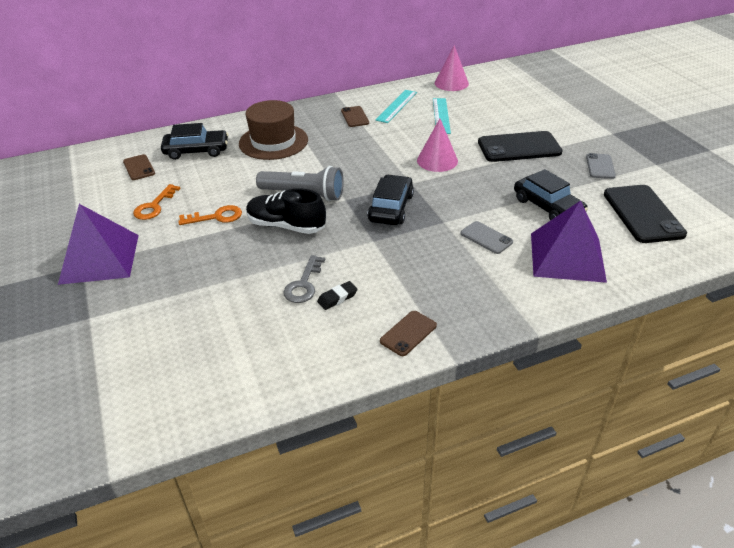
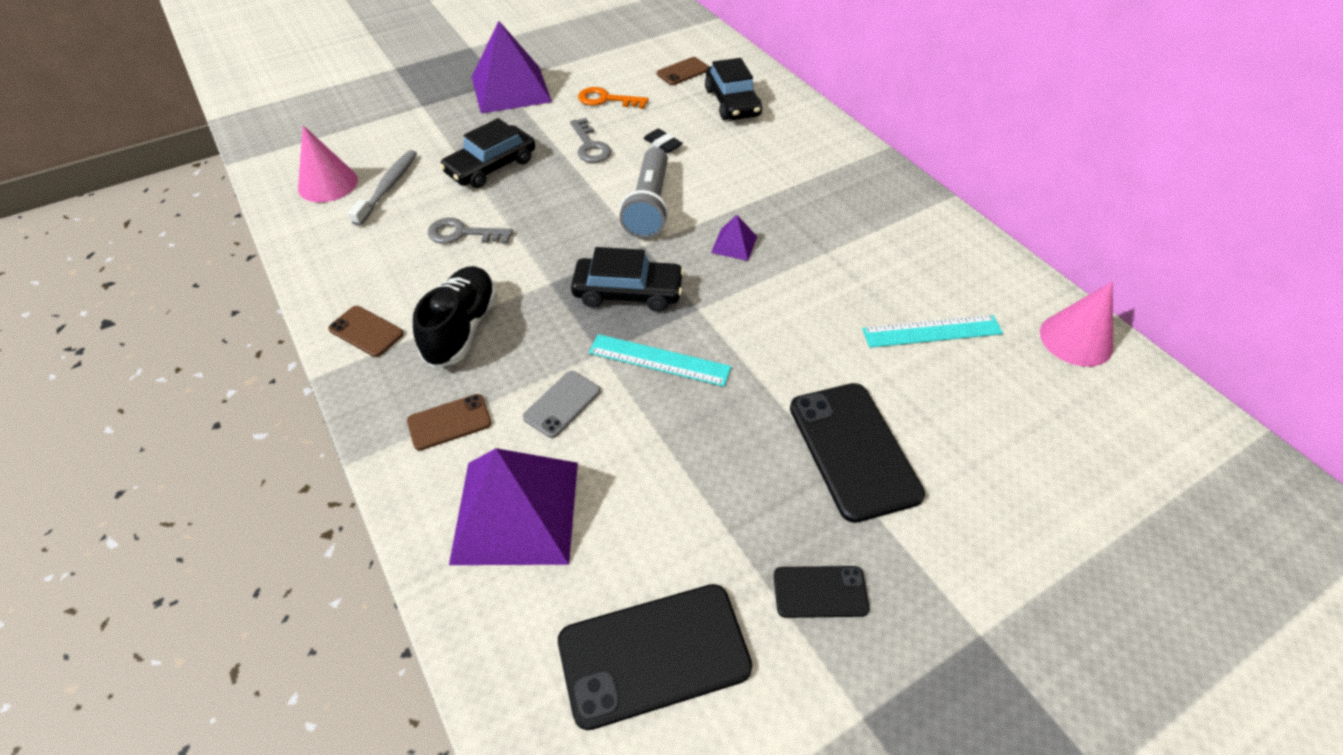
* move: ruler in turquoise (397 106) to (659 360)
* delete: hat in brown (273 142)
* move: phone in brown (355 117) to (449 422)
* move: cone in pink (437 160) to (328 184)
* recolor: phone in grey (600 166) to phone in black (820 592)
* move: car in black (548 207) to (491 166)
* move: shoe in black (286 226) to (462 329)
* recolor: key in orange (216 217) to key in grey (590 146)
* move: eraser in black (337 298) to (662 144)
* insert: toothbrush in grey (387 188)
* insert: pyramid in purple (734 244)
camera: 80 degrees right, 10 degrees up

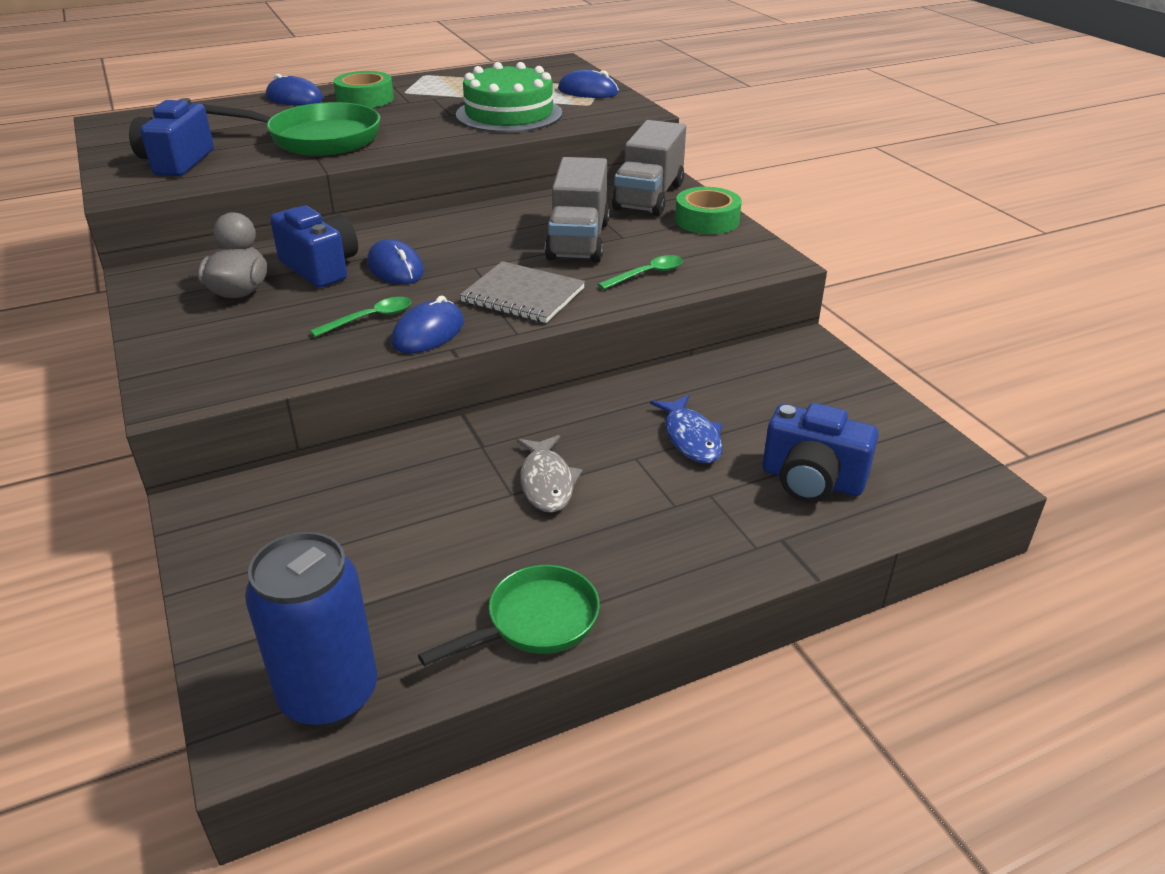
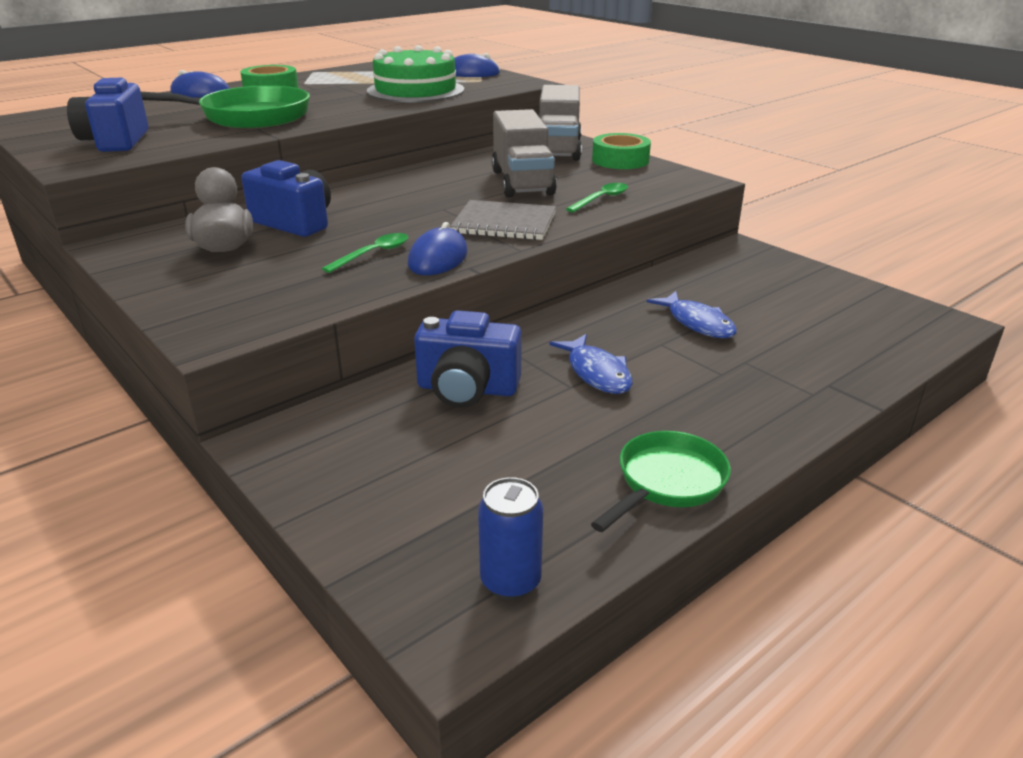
* delete: mouse in blue (395 268)
* move: camera in blue (811 480) to (467 389)
* recolor: fish in grey (546 482) to fish in blue (596 373)
* resize: can in blue (329 694) = (510 581) x0.58
camera: 15 degrees left, 5 degrees down

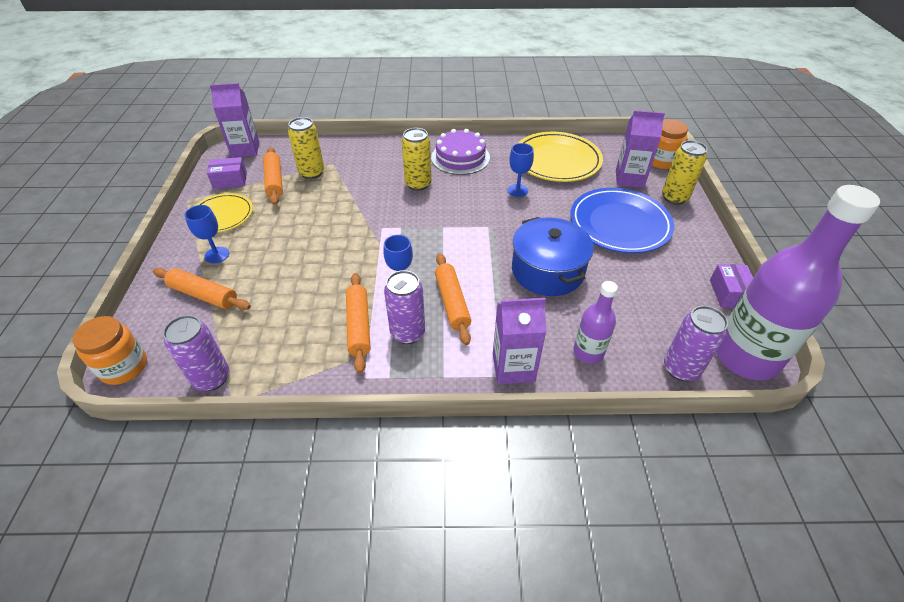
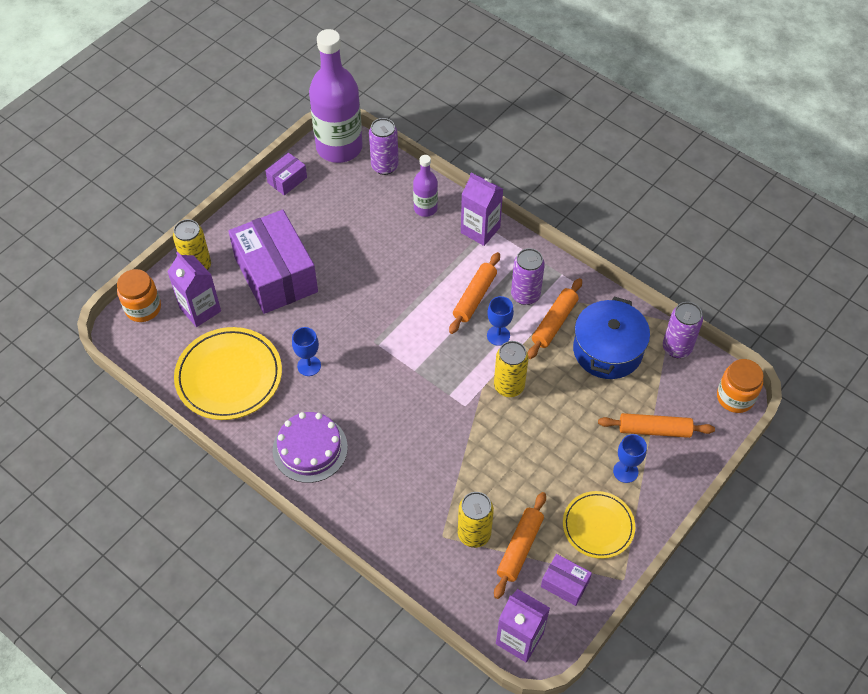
* move: can in yellow (418 184) to (509 386)
* replace: plate in blue (619 224) to box in purple (276 275)
* move: pot in blue (547 271) to (607 350)
* rotate: rolling pin in orange (204 295) = (654 430) 60 degrees counterclockwise
camera: 140 degrees left, 10 degrees up

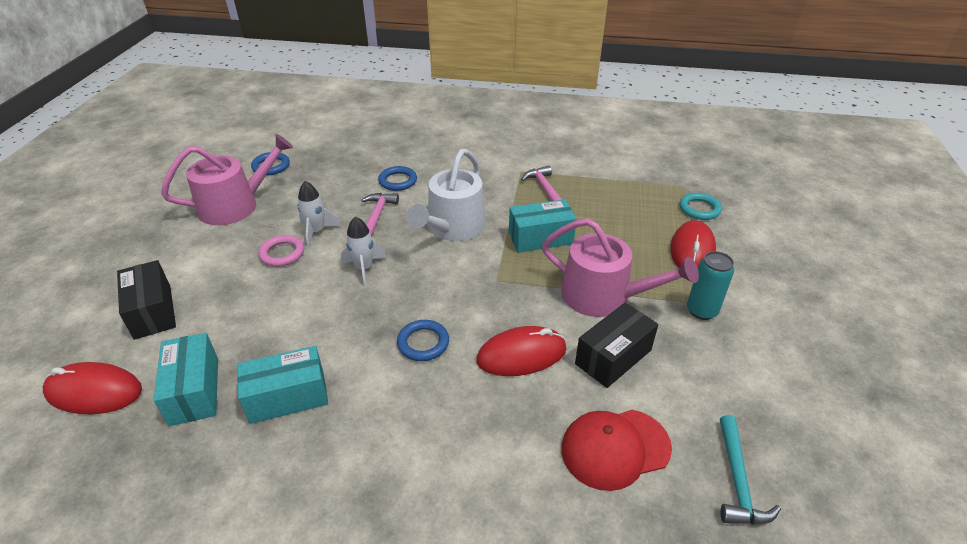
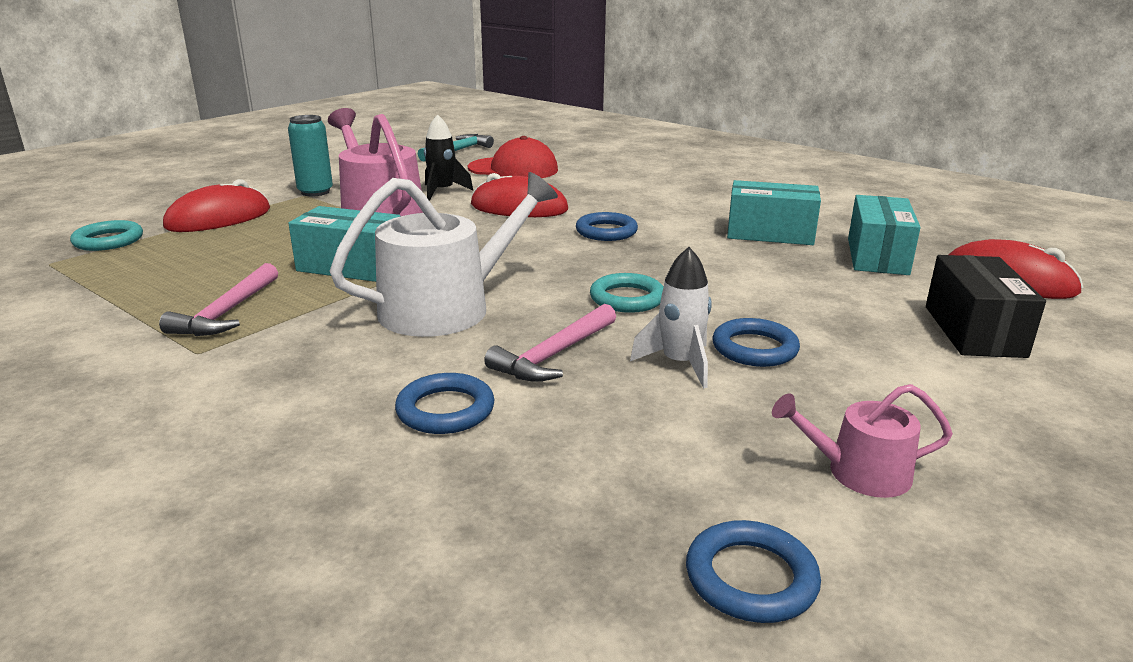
* resize: watering can in pink (236 205) = (858 472) x0.52
* replace: rocket in white (364 268) to ring in turquoise (627 298)
* recolor: ring in pink (282 253) to ring in blue (754 348)
* replace: box in black (613 357) to rocket in black (442 192)
camera: 150 degrees left, 15 degrees down

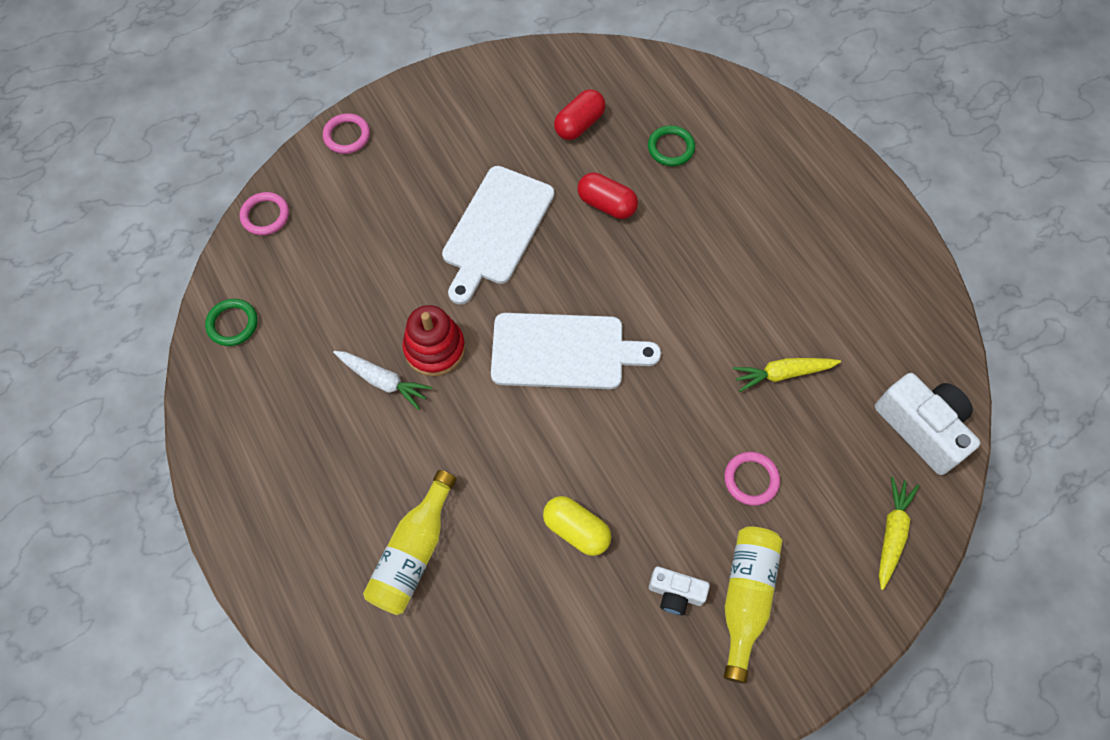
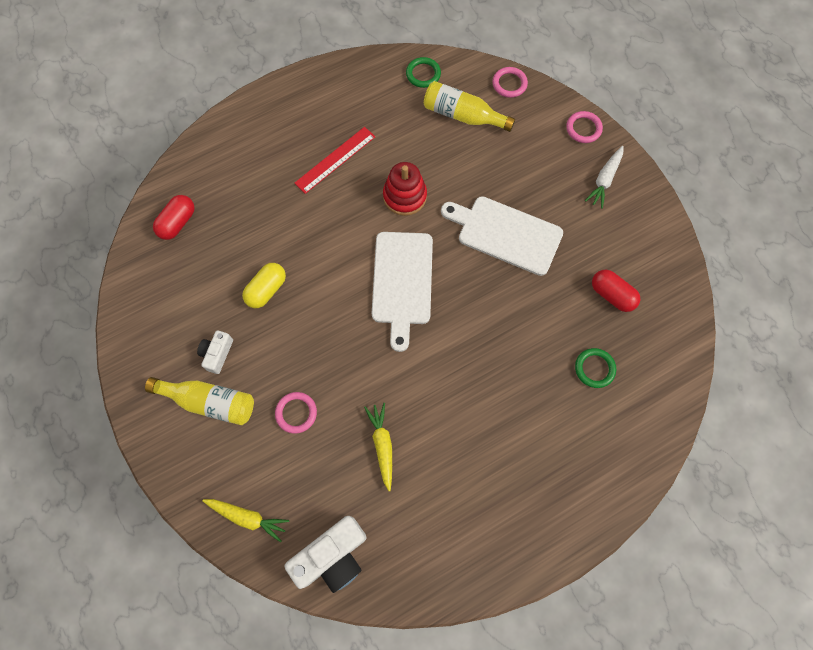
* move: capsule in red (606 204) to (178 223)
* move: carrot in white (383 381) to (604 180)
* move: bottle in yellow (413 552) to (463 115)
* insert: ruler in red (335 160)
camera: 90 degrees right, 5 degrees up

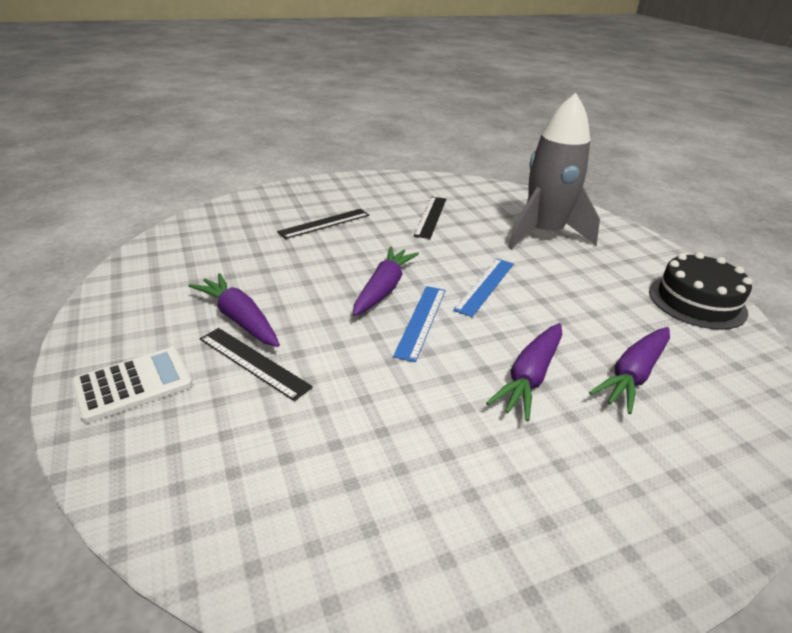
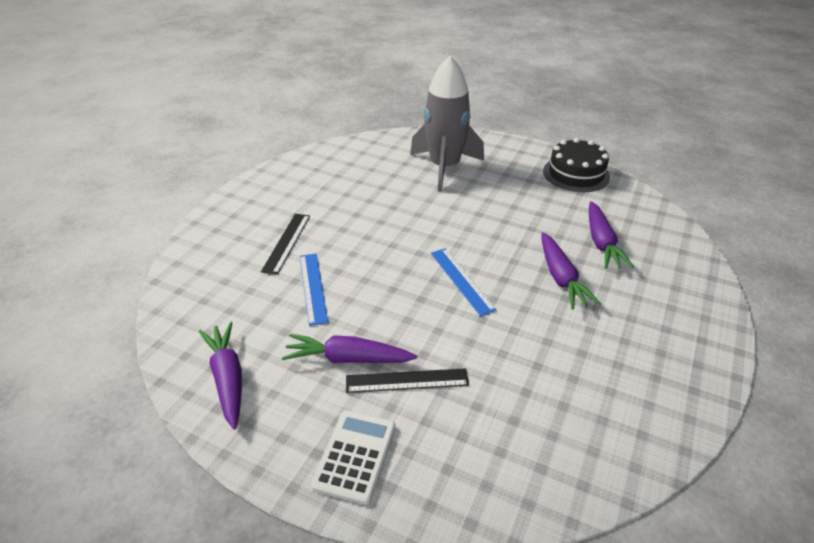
* delete: ruler in black (430 216)
* move: carrot in purple (383 289) to (228 379)
* move: ruler in blue (485 286) to (312 287)
camera: 40 degrees left, 5 degrees up

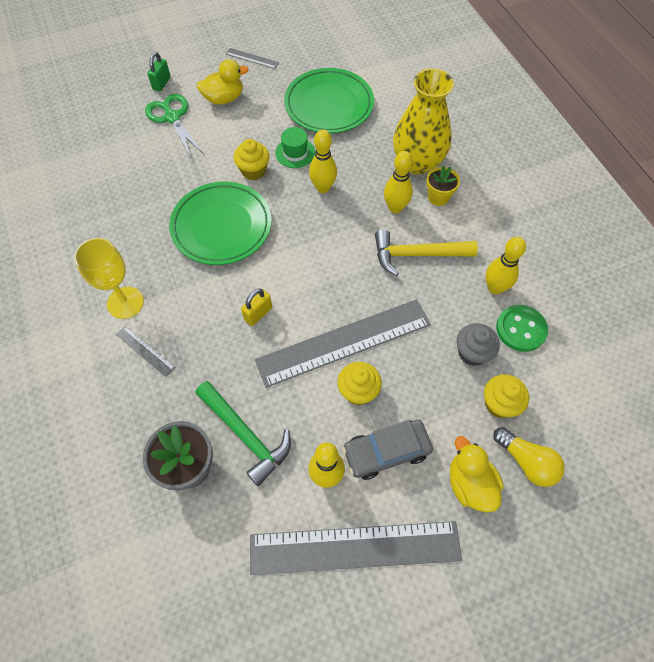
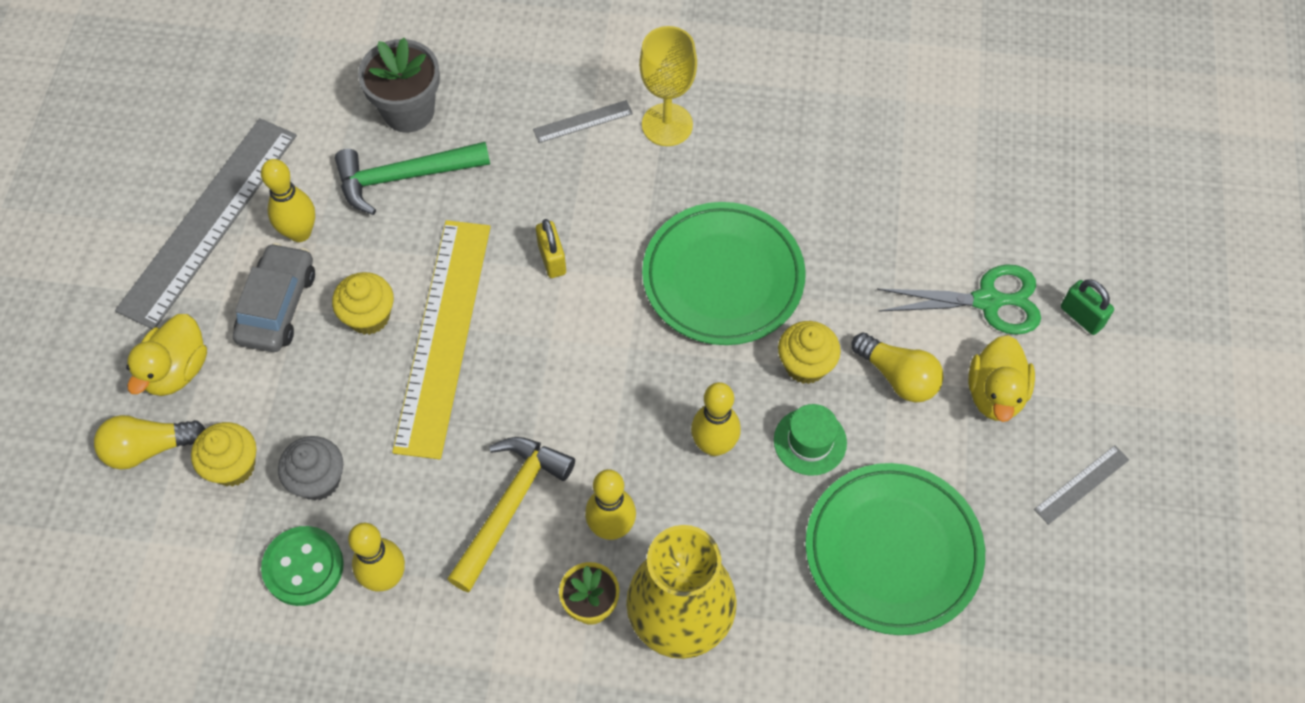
* recolor: ruler in grey (343 342) to ruler in yellow (443 335)
* rotate: duck in yellow (469 483) = (177 370) 105 degrees clockwise
* insert: light bulb in yellow (898 376)
camera: 120 degrees right, 0 degrees up

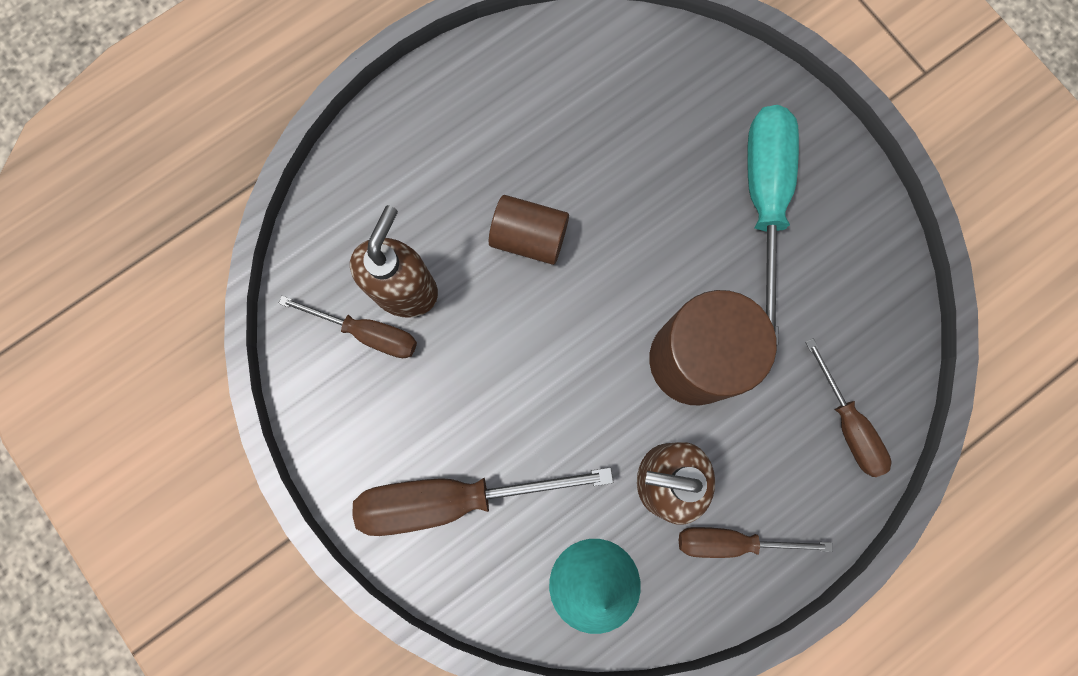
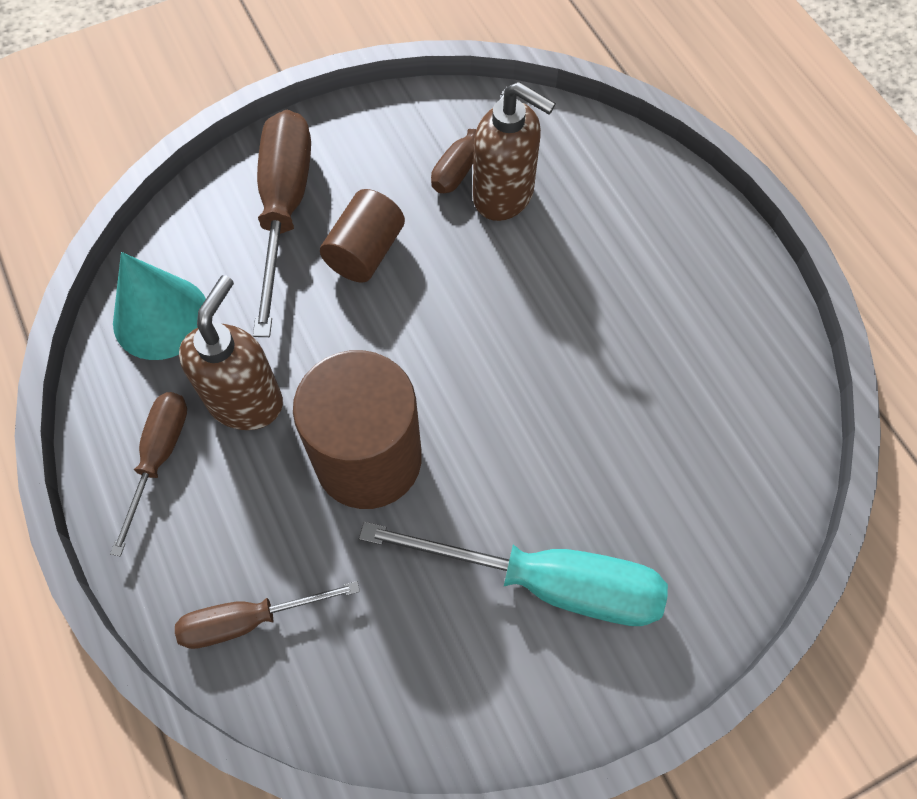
* move: cylinder in brown (529 237) to (365 252)
camera: 100 degrees right, 15 degrees down

